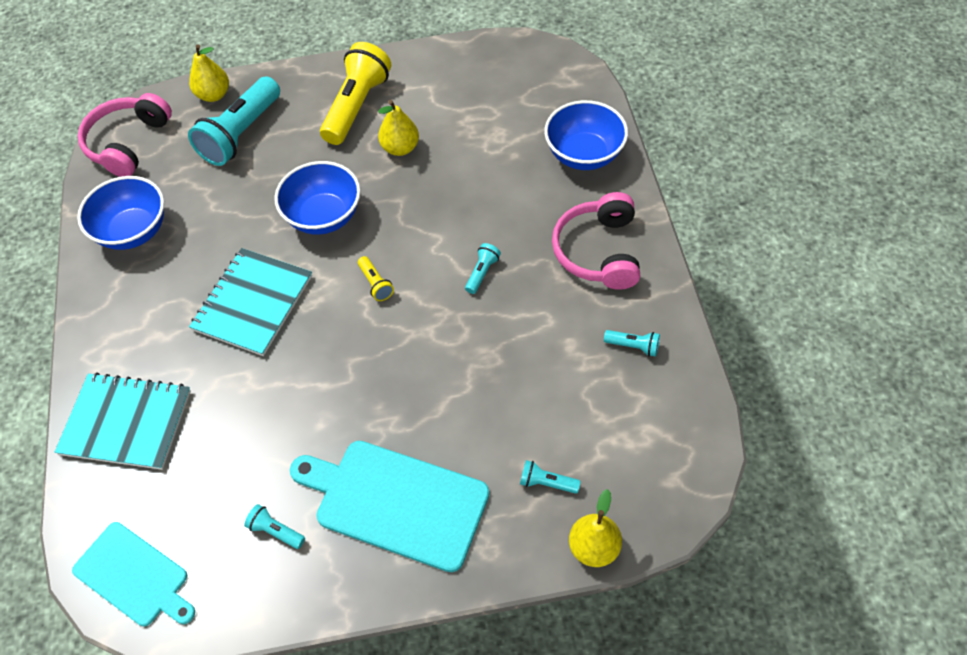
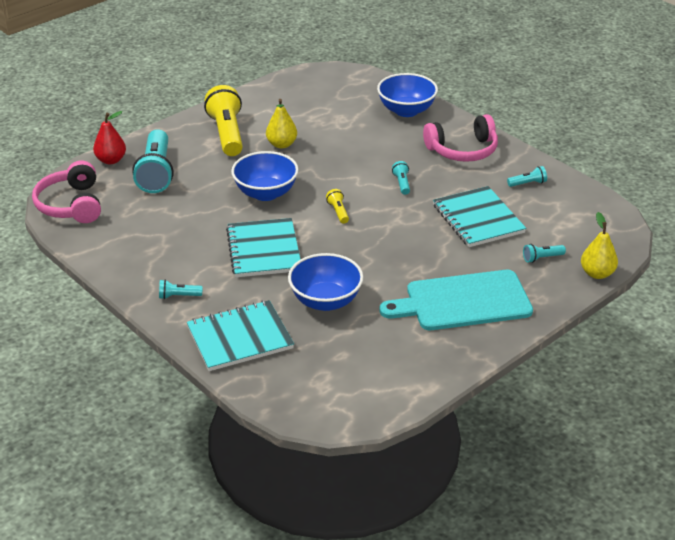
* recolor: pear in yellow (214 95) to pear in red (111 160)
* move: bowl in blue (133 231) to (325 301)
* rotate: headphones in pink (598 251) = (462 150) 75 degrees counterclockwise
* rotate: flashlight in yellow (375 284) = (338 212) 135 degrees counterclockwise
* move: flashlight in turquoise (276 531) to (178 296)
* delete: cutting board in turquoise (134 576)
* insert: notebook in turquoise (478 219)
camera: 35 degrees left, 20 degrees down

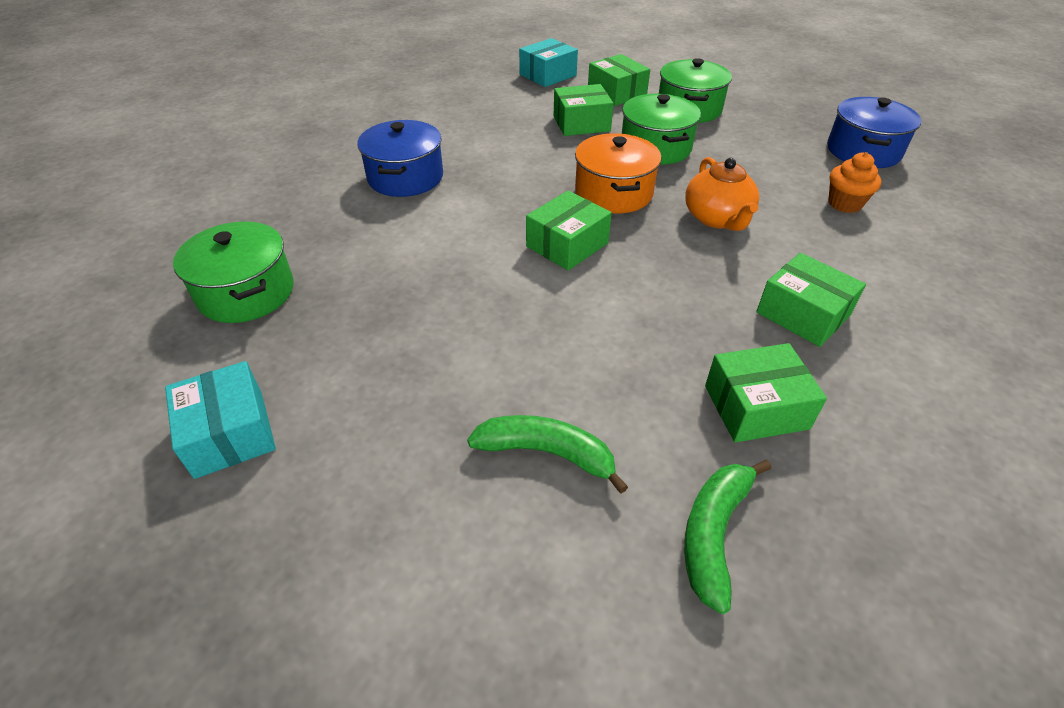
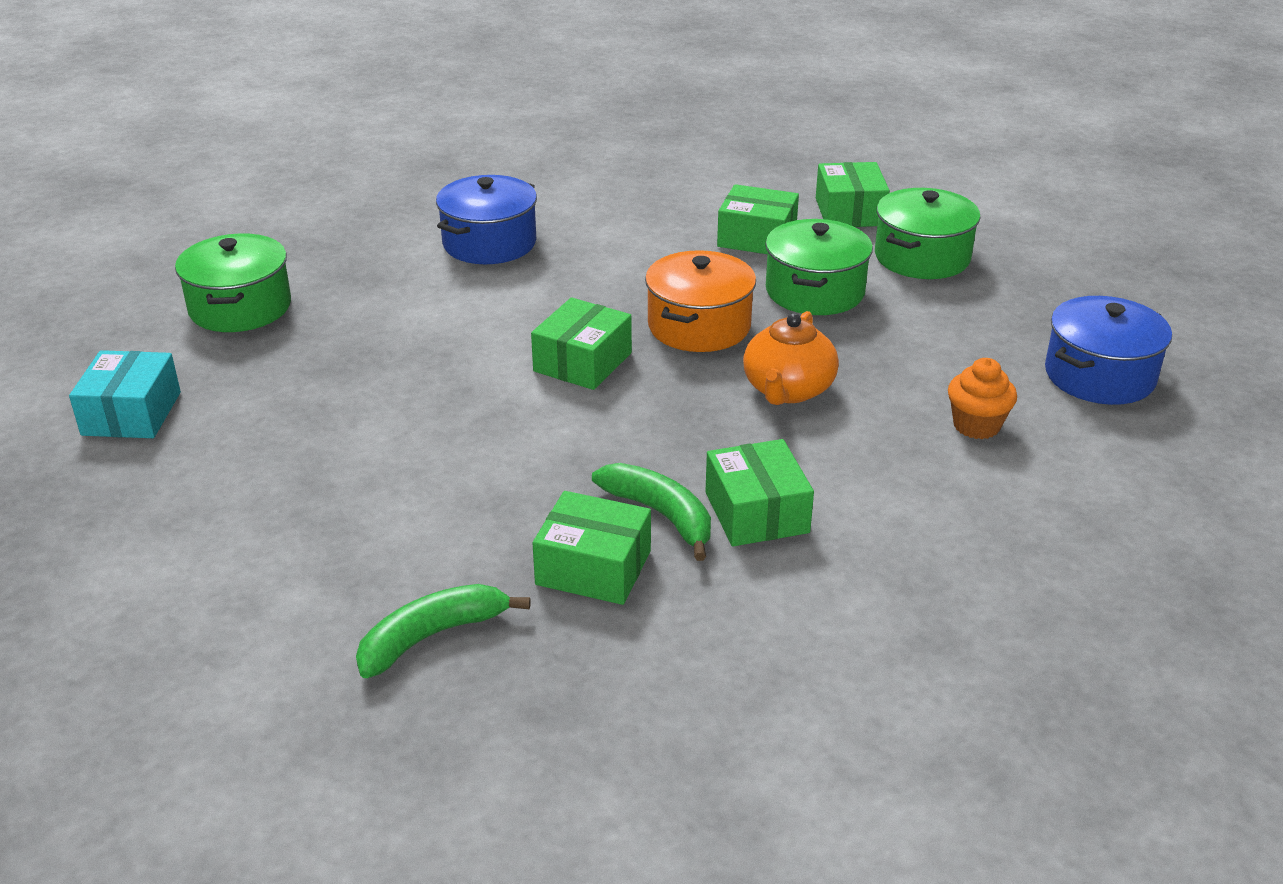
* delete: box in turquoise (548 75)
* rotate: box in green (567 245) = (582 362) 45 degrees counterclockwise
* move: banana in green (547 453) to (661 515)
camera: 30 degrees right, 10 degrees down

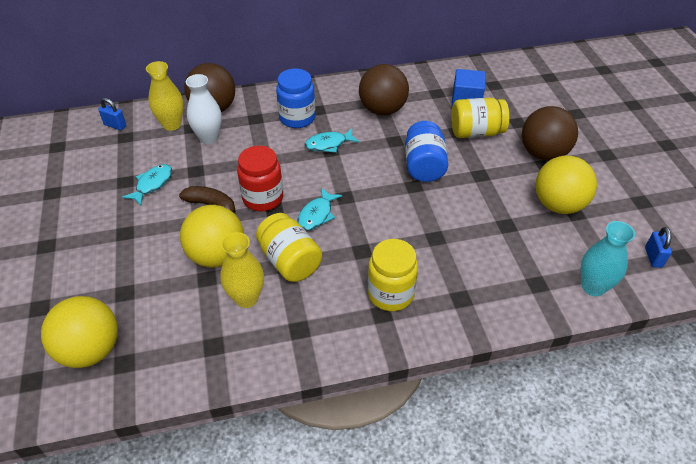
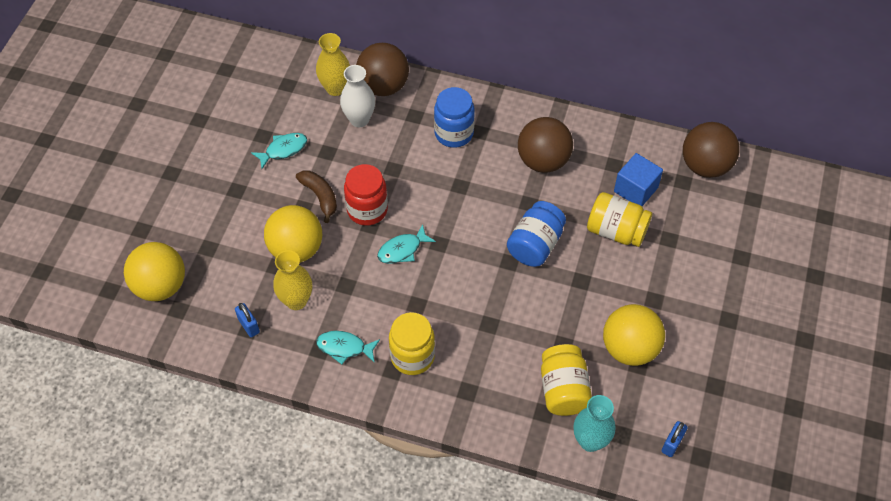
* move: padlock in blue (115 125) to (249 326)
* move: ball in brown (543 153) to (705 166)
* move: fish in turquoise (329 144) to (344 347)
* move: jar in yellow (290 261) to (563 390)
camera: 30 degrees right, 10 degrees up

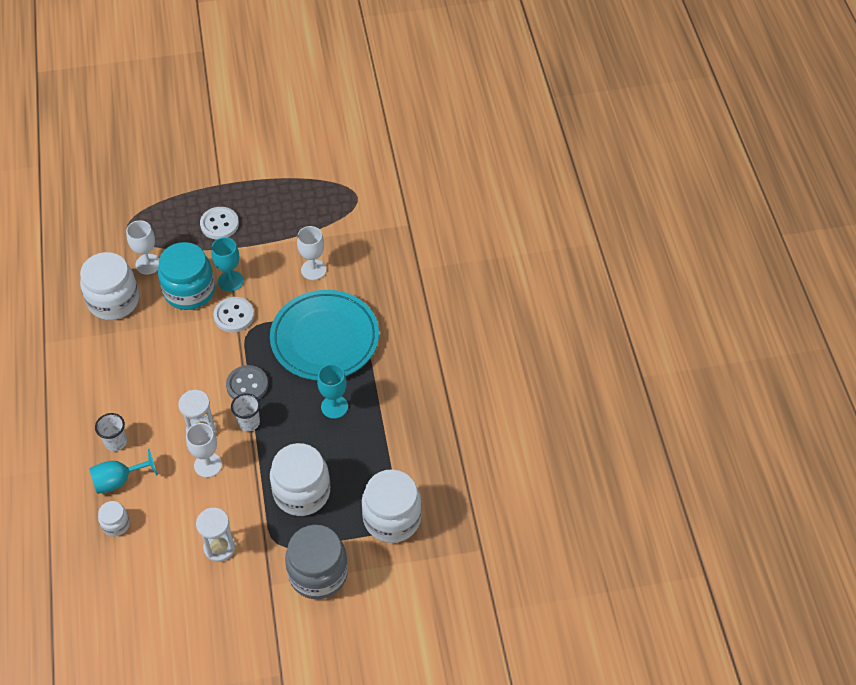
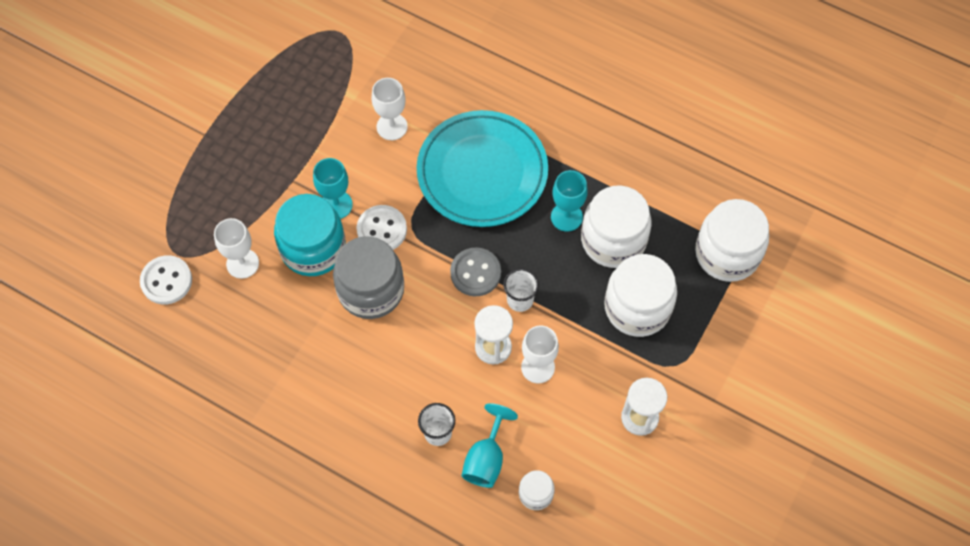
* move: button in white (219 224) to (166 281)
* move: jar in white (113 301) to (613 240)
* move: jar in grey (318 573) to (371 290)
camera: 50 degrees left, 10 degrees up

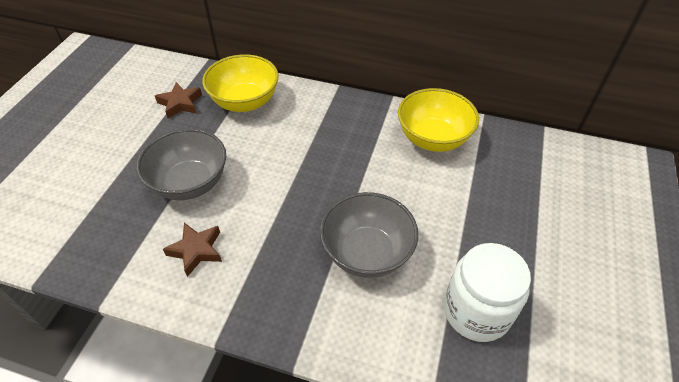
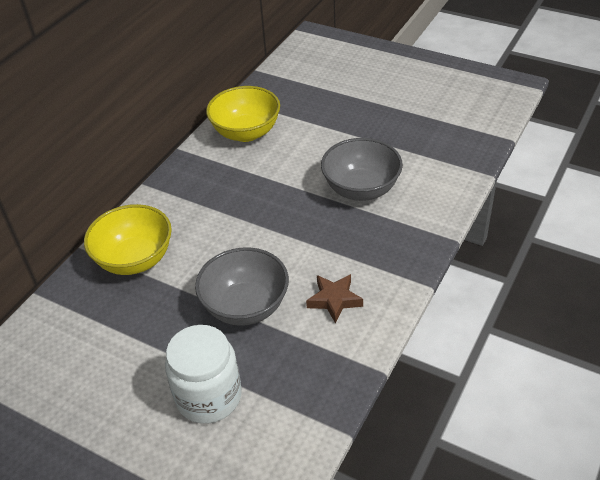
* delete: star in brown (180 103)
* move: jar in white (476 311) to (208 396)
camera: 75 degrees left, 5 degrees down

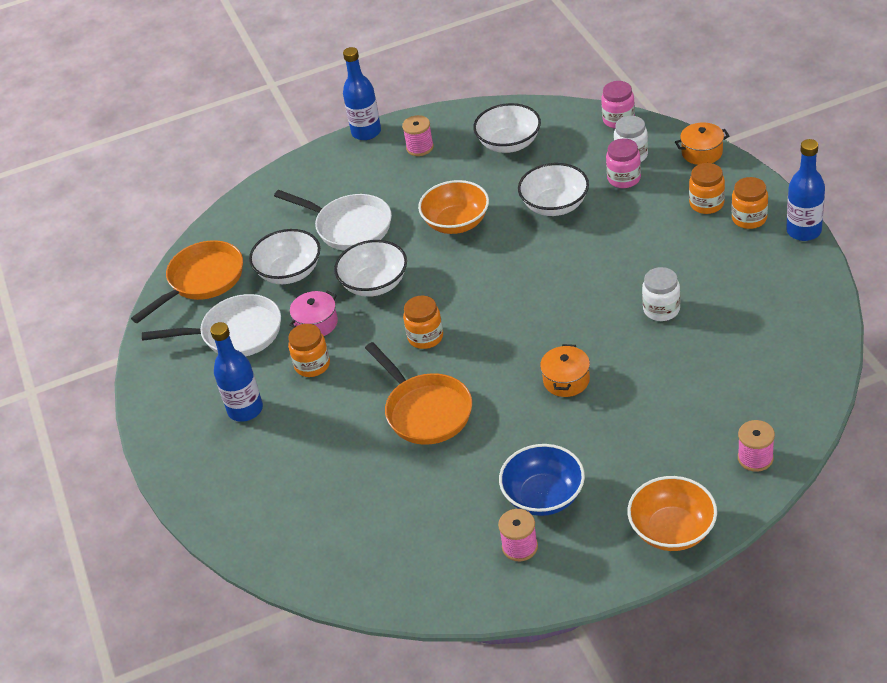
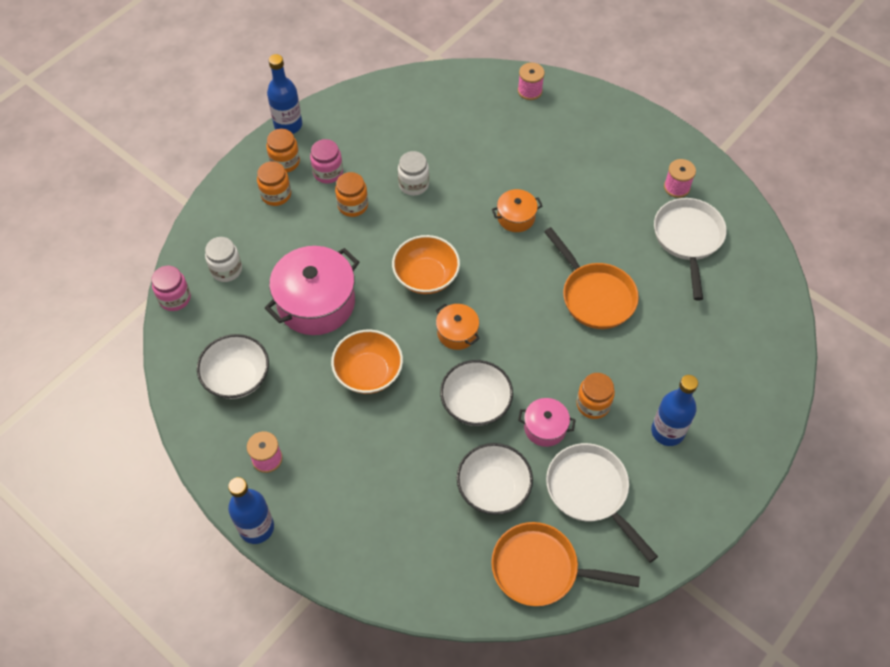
* move: pot in orange (702 152) to (457 333)
* move: jar in pink (624 179) to (328 172)
* replace: bowl in white (555 205) to pot in pink (316 303)
* move: pan in white (349 227) to (688 239)
* move: jar in orange (425 337) to (353 205)
* rotate: pan in orange (425 411) = (595 296) 120 degrees clockwise
* delete: bowl in blue (544 496)
* move: bowl in orange (672 530) to (426 276)
camera: 125 degrees left, 15 degrees up

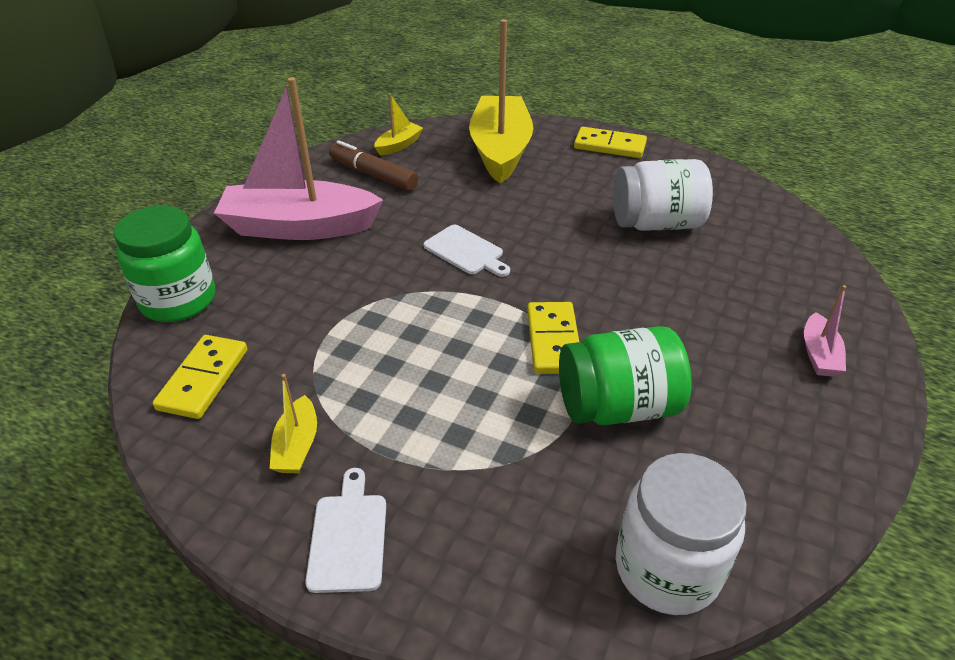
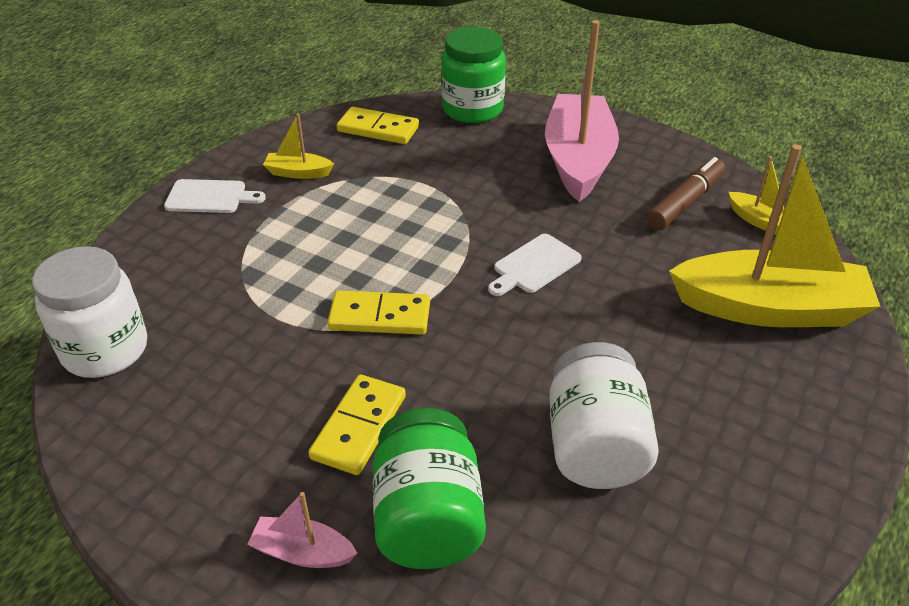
* move: domino in yellow (609 146) to (359 427)
* move: jar in green (617 406) to (427 518)
camera: 95 degrees right, 0 degrees up

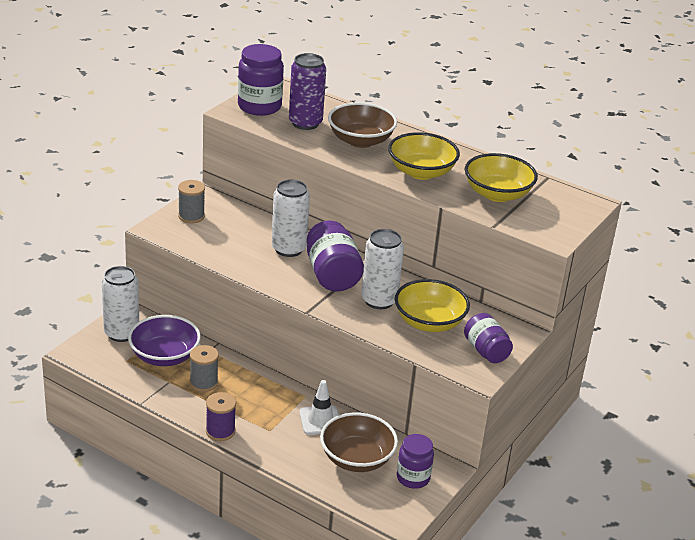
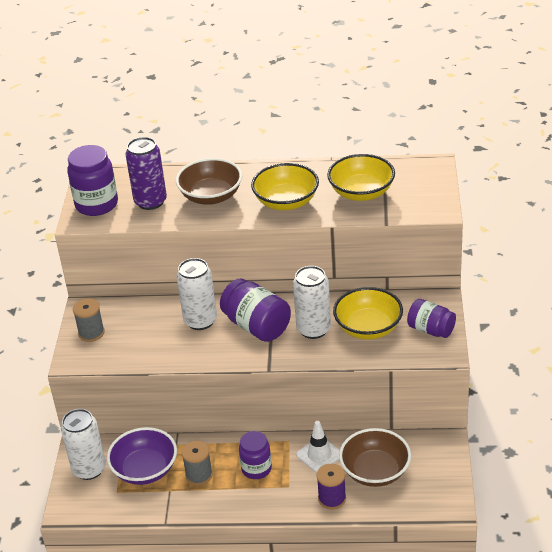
* move: spool in purple (220 431) to (332 498)
* move: jar in purple (413 478) to (256 469)
camera: 25 degrees left, 5 degrees up

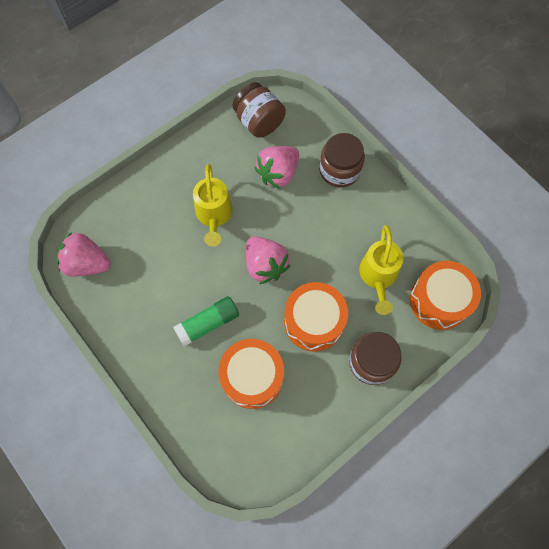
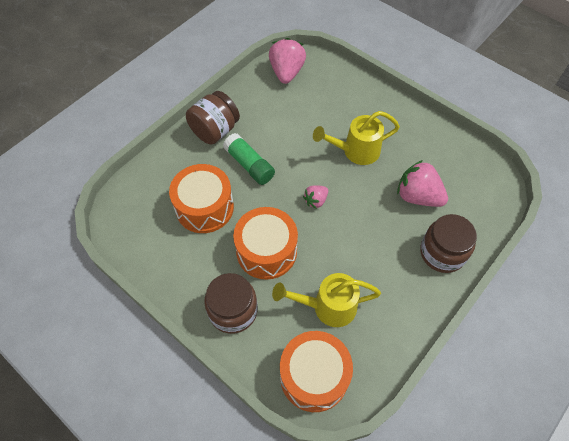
* move: jar in brown (259 122) to (215 130)
* resize: strawberry in pink (265 265) = (316 201) x0.54
camera: 80 degrees right, 10 degrees down

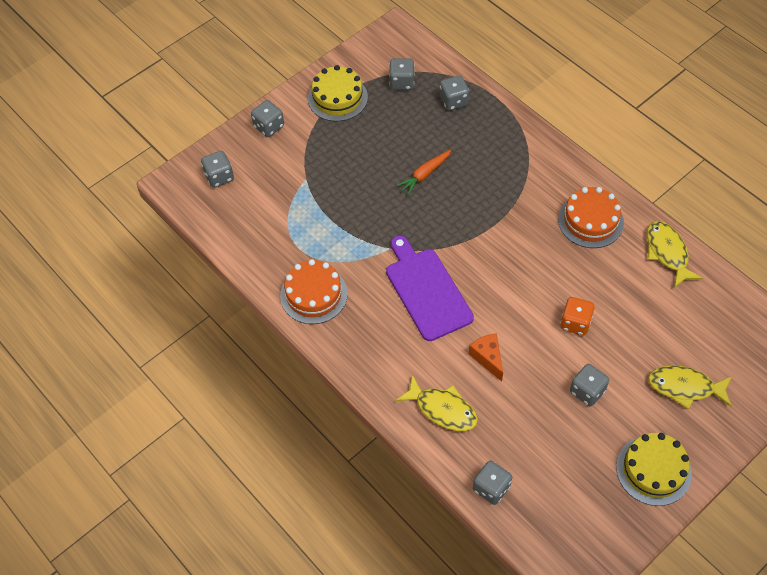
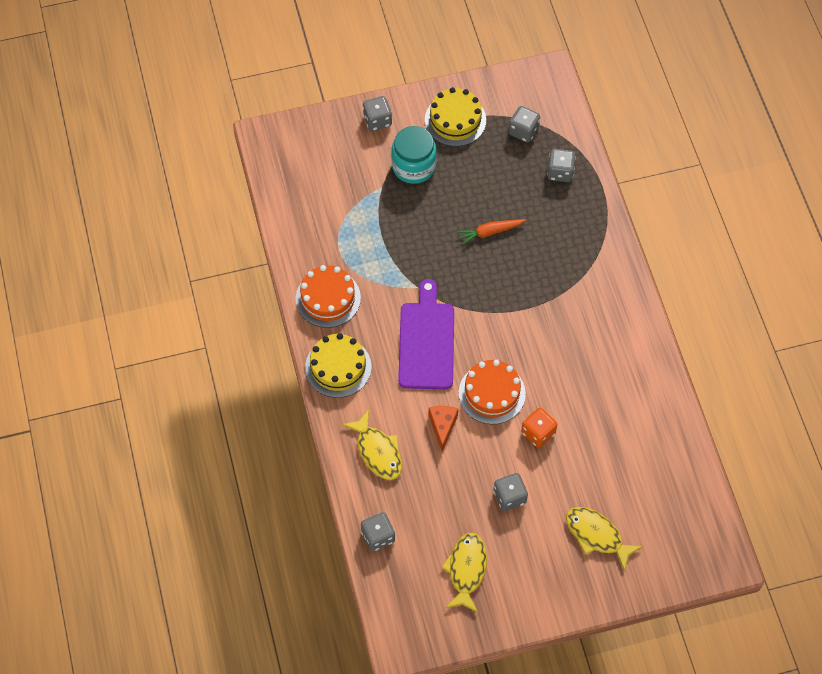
* delete: dice in grey (219 177)
* move: cake in orange (590 221) to (492 393)
* move: fish in yellow (667 253) to (466 570)
* move: cake in yellow (653 470) to (338 367)
* insert: jar in turquoise (413 166)
camera: 25 degrees right, 5 degrees up

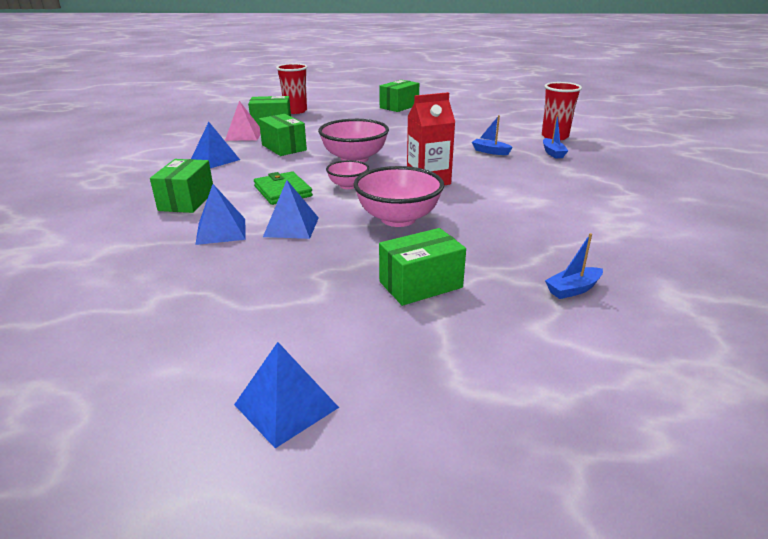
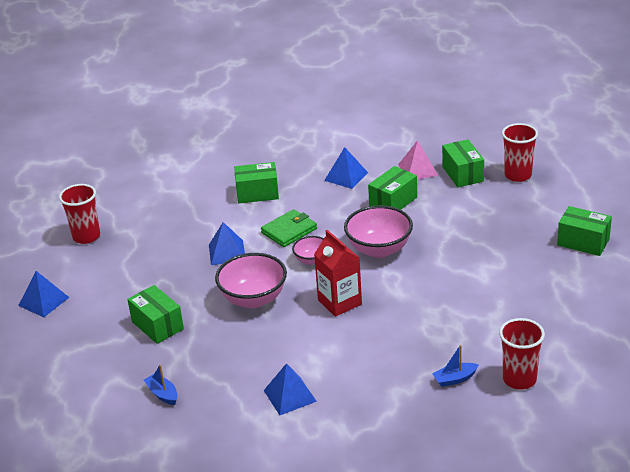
* delete: boat in blue (490 151)
* move: pyramid in blue (221 231) to (290 395)
* insert: cup in red (86 236)
camera: 80 degrees right, 5 degrees up

